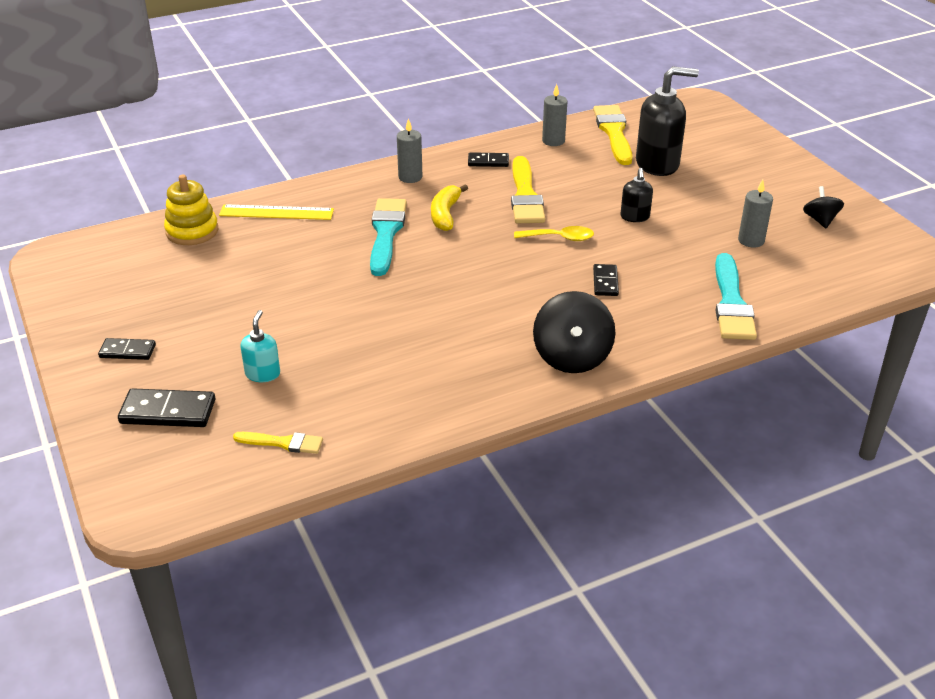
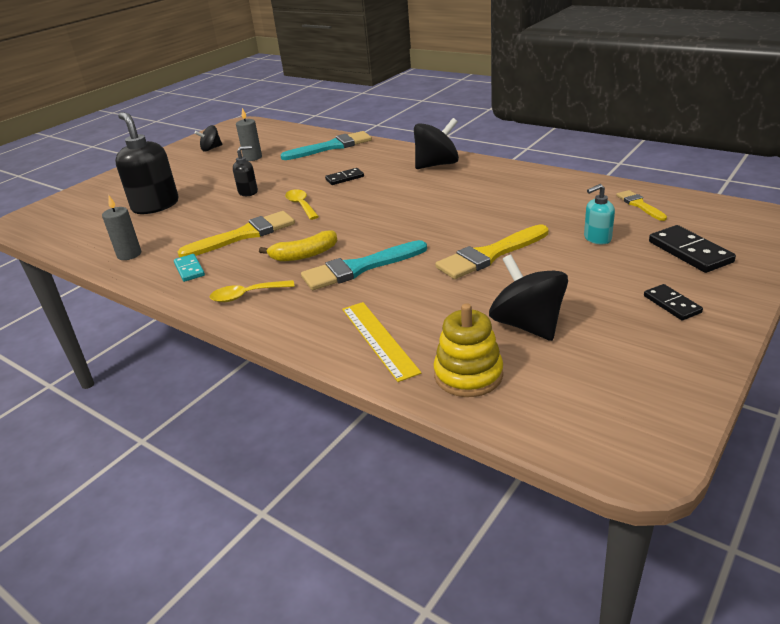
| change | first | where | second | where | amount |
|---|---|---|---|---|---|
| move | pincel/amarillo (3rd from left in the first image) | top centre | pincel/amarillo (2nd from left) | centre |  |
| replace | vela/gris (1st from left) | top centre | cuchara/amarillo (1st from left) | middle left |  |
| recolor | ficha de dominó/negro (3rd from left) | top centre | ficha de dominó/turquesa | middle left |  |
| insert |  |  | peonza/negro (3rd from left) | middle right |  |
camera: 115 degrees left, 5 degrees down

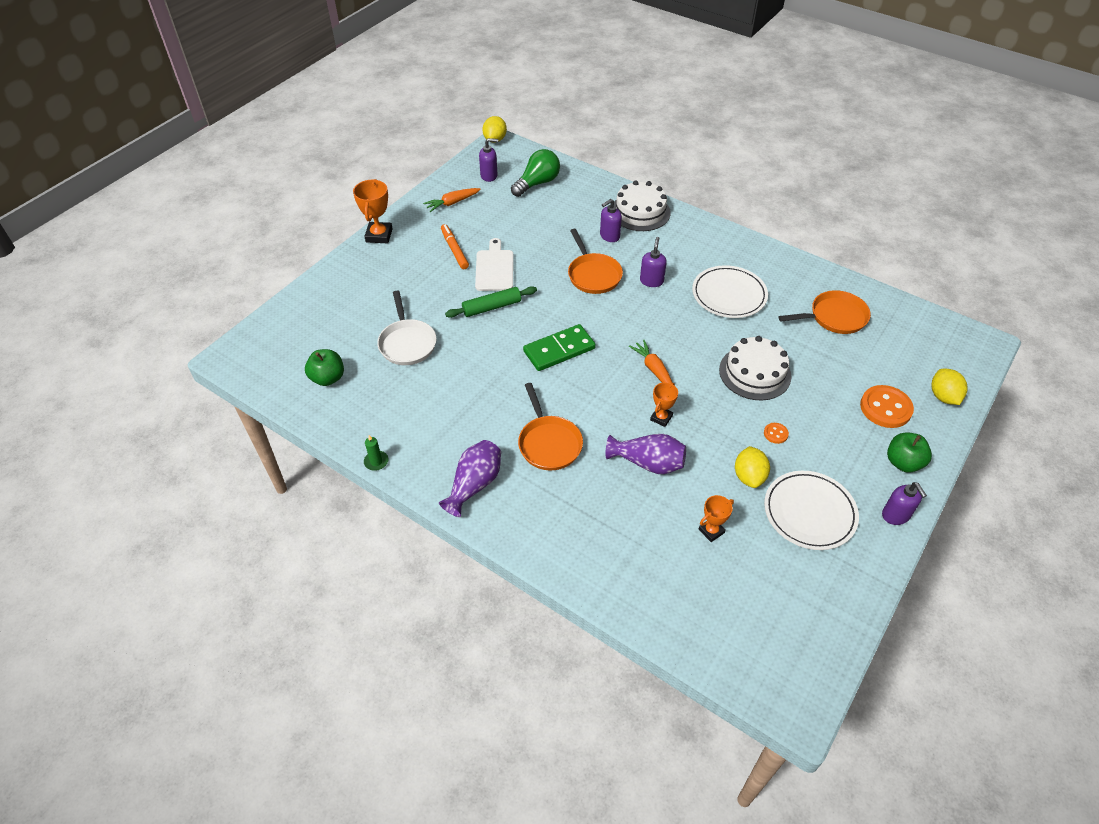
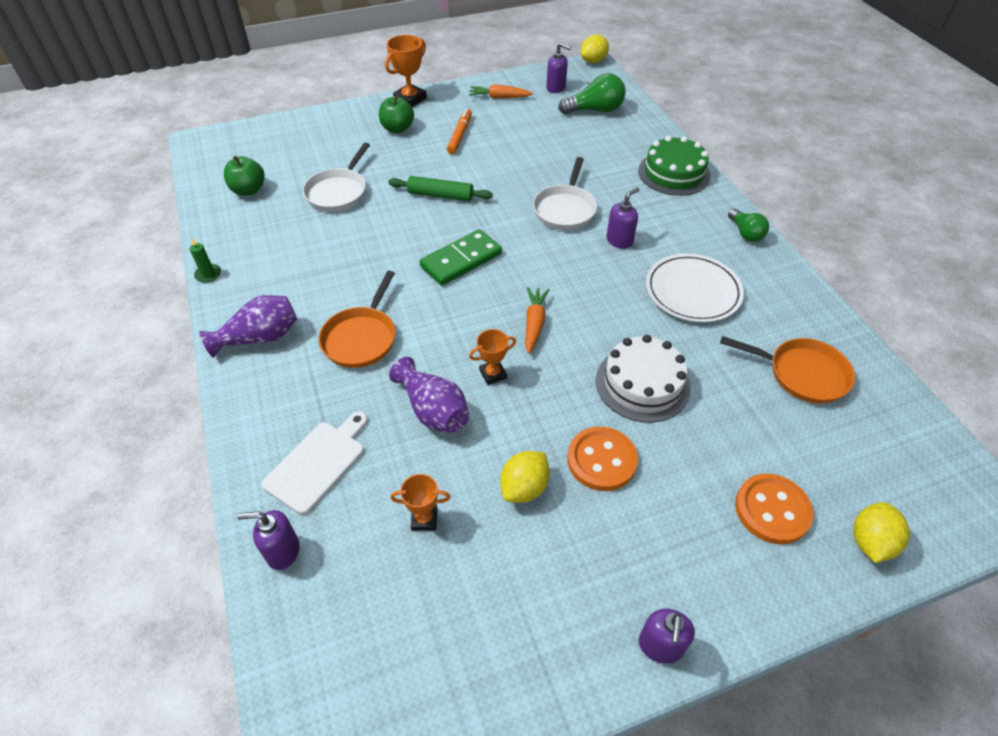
| change | first | where | second | where | amount |
|---|---|---|---|---|---|
| recolor | tarta/blanco (1st from left) | top centre | tarta/verde | top right |  |
| move | dispensador de jabón/morado (2nd from left in the first image) | top centre | dispensador de jabón/morado (1st from left) | bottom left |  |
| recolor | sartén/naranja (2nd from left) | top centre | sartén/blanco (2nd from left) | top centre |  |
| move | tabla de cortar/blanco | top centre |  | middle left |  |
| rotate | ficha de dominó/verde | centre |  | centre | 45 degrees counterclockwise |
| resize | botón/naranja (1st from left) | middle right |  | centre | x2.12 |
| move | manzana/verde (2nd from left) | middle right |  | top centre |  |
| delete | plato/blanco (2nd from left) | middle right |  |  |  |
| insert |  |  | bombilla/verde (2nd from left) | top right |  |
camera: 35 degrees right, 0 degrees up

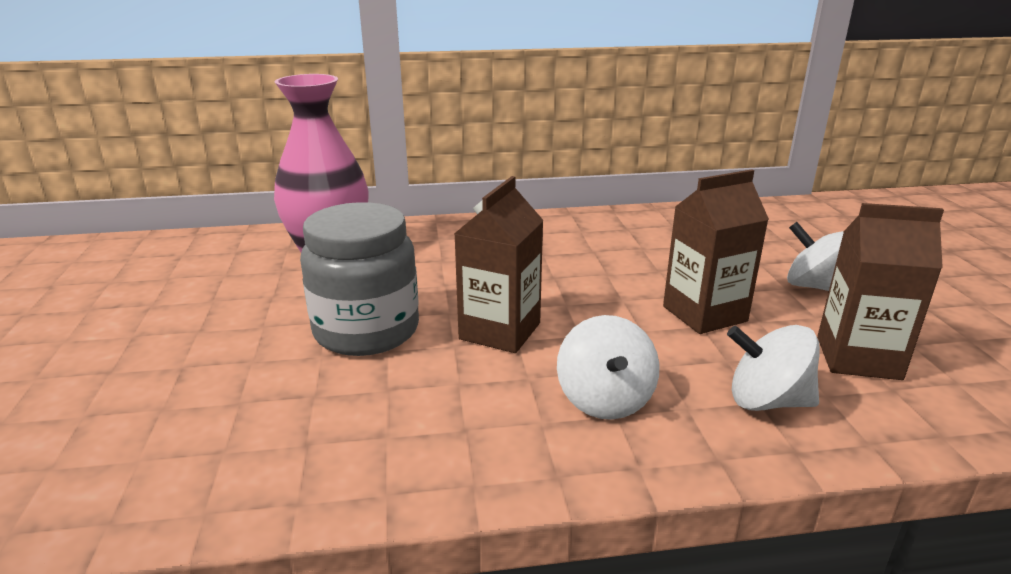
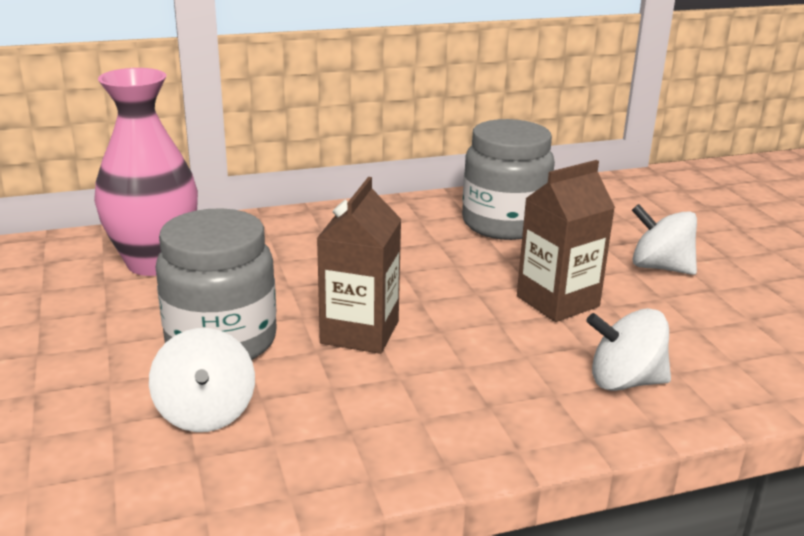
| change | first | where | second | where | amount |
|---|---|---|---|---|---|
| delete | cartón de leche/marrón (3rd from left) | middle right |  |  |  |
| move | peonza/blanco (1st from left) | centre |  | bottom left |  |
| insert |  |  | tarro/gris (2nd from left) | centre |  |
camera: 10 degrees left, 0 degrees up

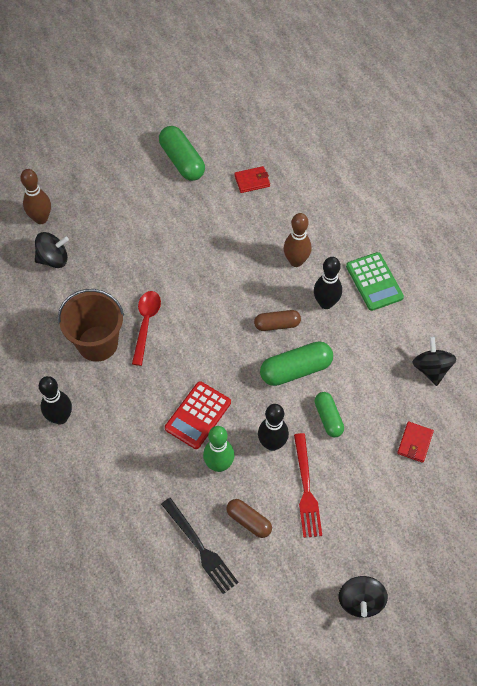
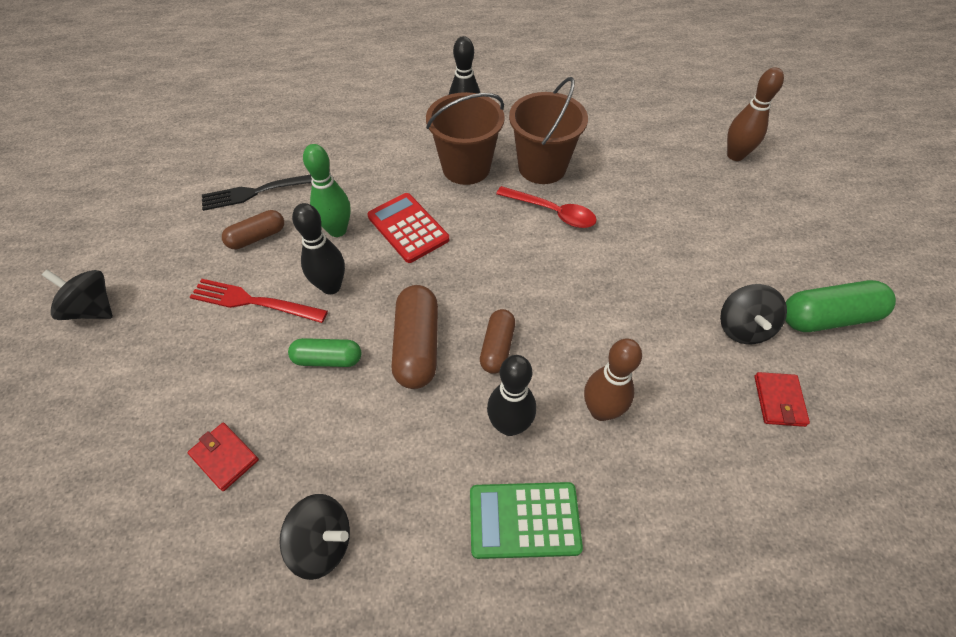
| change | first | where | second | where | amount |
|---|---|---|---|---|---|
| move | peonza/negro (1st from left in the first image) | middle left | peonza/negro (3rd from left) | middle right |  |
| recolor | cápsula/verde (2nd from left) | centre | cápsula/marrón (2nd from left) | centre |  |
| insert |  |  | balde/marrón (1st from left) | top centre |  |
camera: 110 degrees right, 5 degrees down

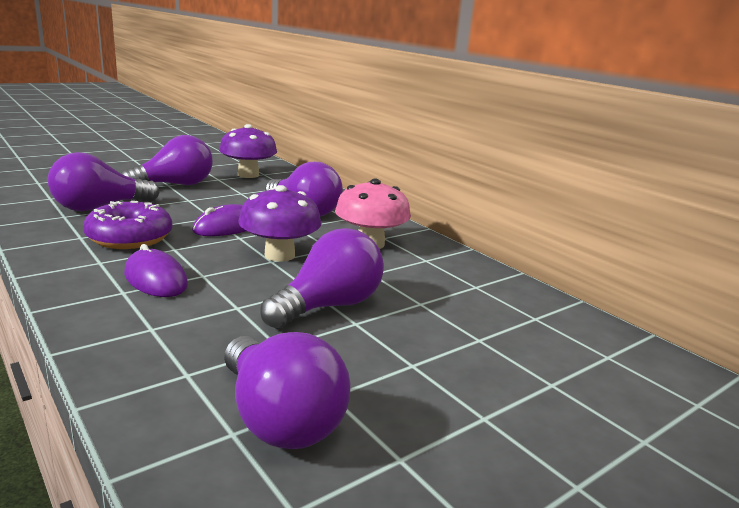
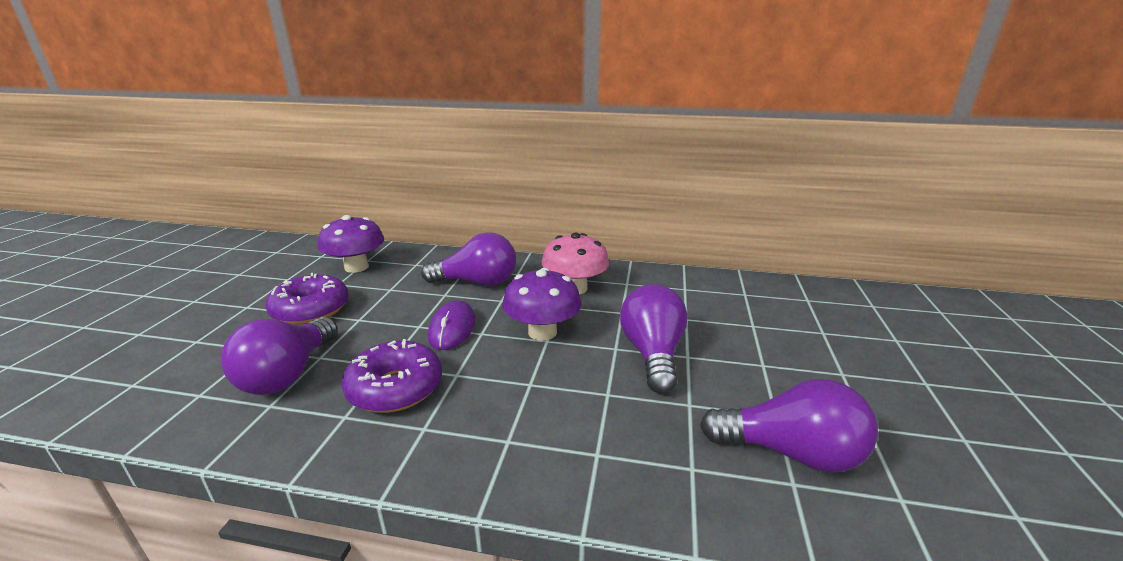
| change | first | where | second | where | amount |
|---|---|---|---|---|---|
| replace | bombilla/morado (2nd from left) | top left | rosquilla/morado (1st from left) | middle left |  |
| delete | ratón/morado (1st from left) | middle left |  |  |  |
camera: 40 degrees left, 5 degrees up

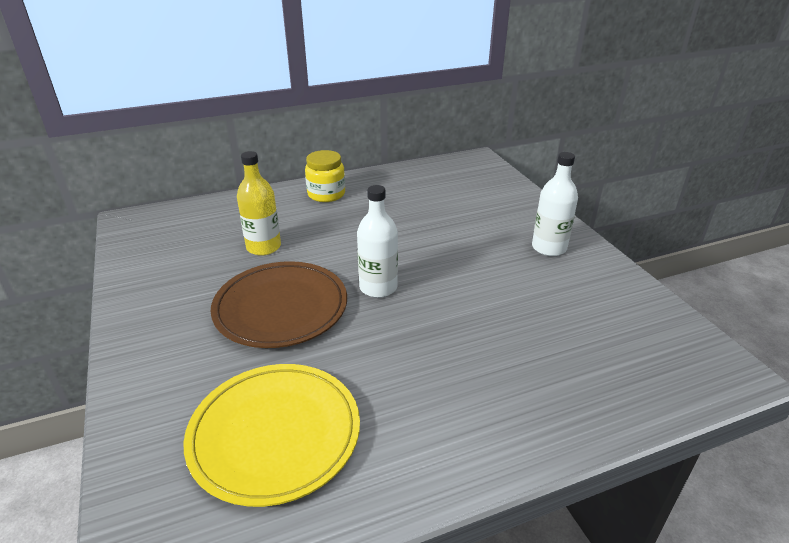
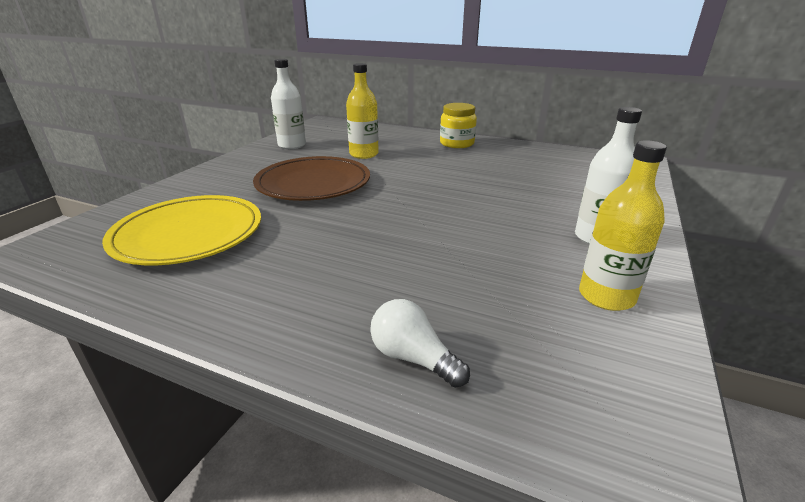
| change | first | where | second | where | amount |
|---|---|---|---|---|---|
| move | botella/blanco (1st from left) | centre |  | top centre |  |
| insert |  |  | botella/amarillo (2nd from left) | middle right |  |
| insert |  |  | bombilla/blanco | bottom centre |  |
camera: 45 degrees right, 5 degrees down

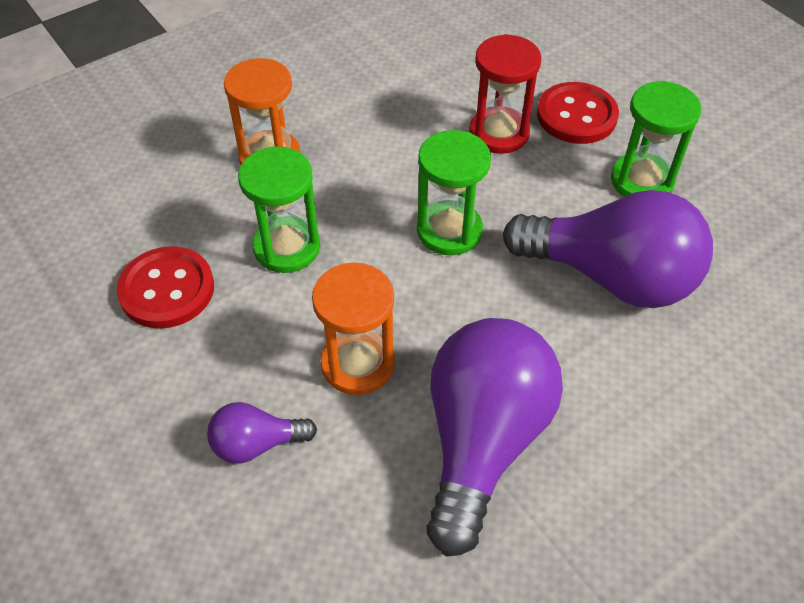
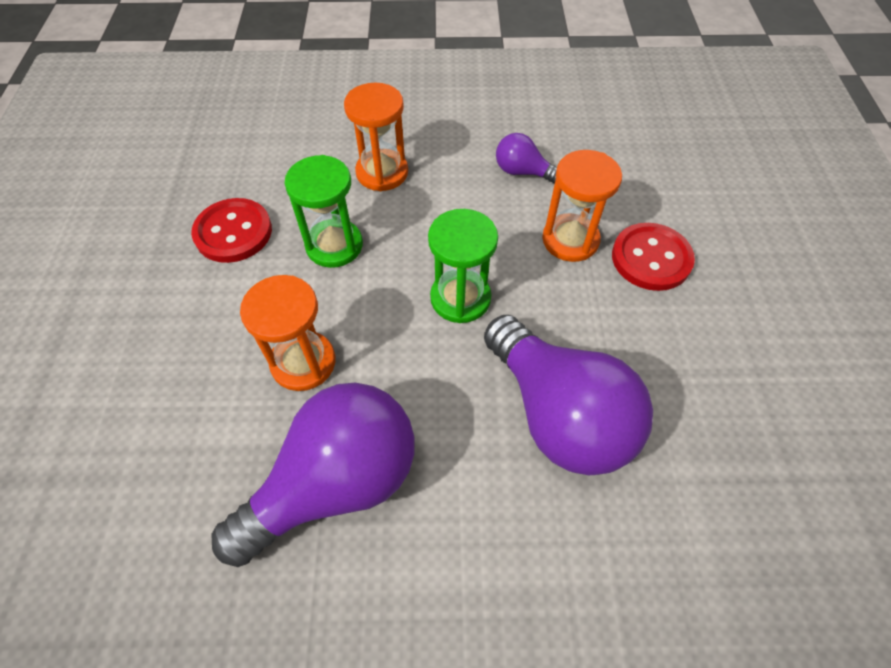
| change | first | where | second | where | amount |
|---|---|---|---|---|---|
| recolor | reloj de arena/rojo | top centre | reloj de arena/naranja (3rd from left) | top centre |  |
| delete | reloj de arena/verde (3rd from left) | top right |  |  |  |
| move | bombilla/morado (1st from left in the first image) | bottom left | bombilla/morado (2nd from left) | top centre |  |
camera: 35 degrees right, 5 degrees up

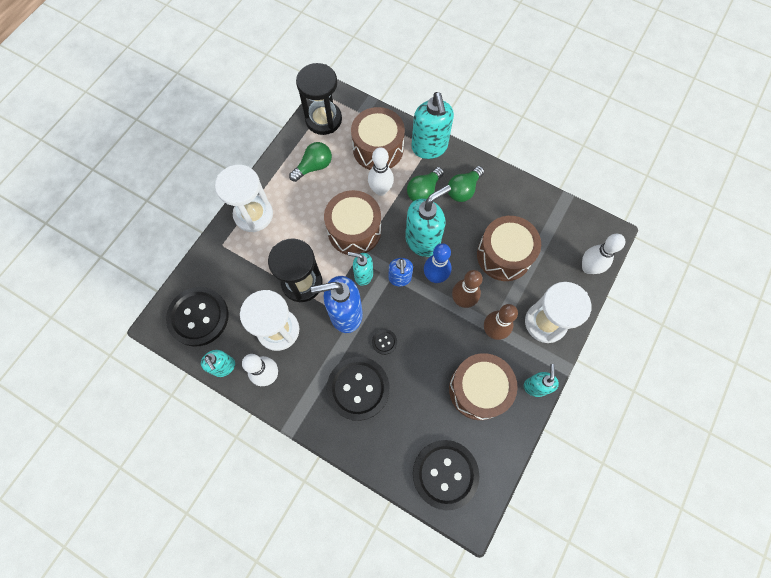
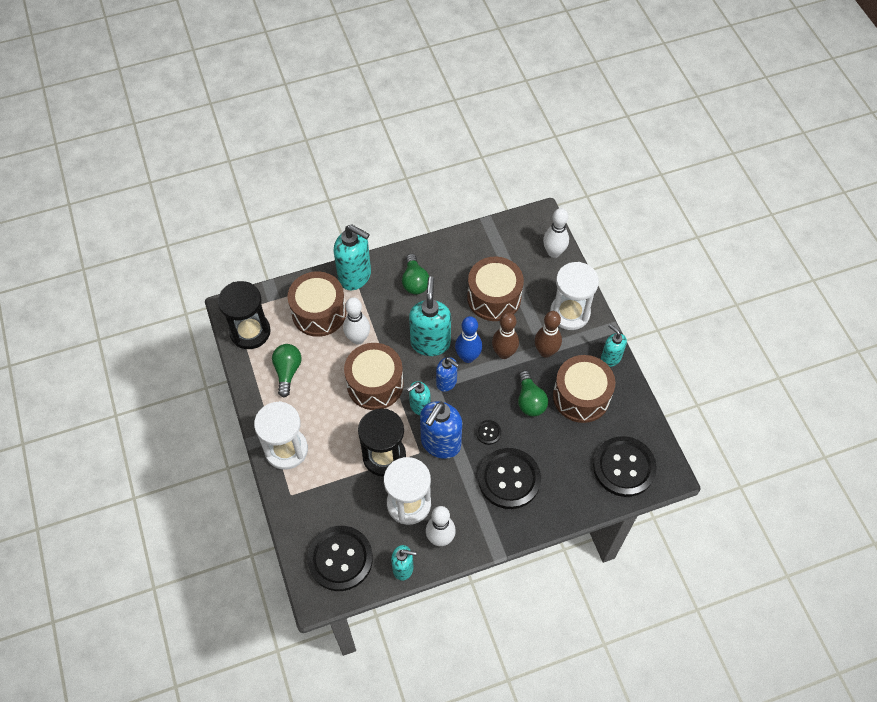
| change | first | where | second | where | amount |
|---|---|---|---|---|---|
| move | bombilla/verde (2nd from left in the first image) | top centre | bombilla/verde (3rd from left) | centre |  |
camera: 50 degrees left, 10 degrees down

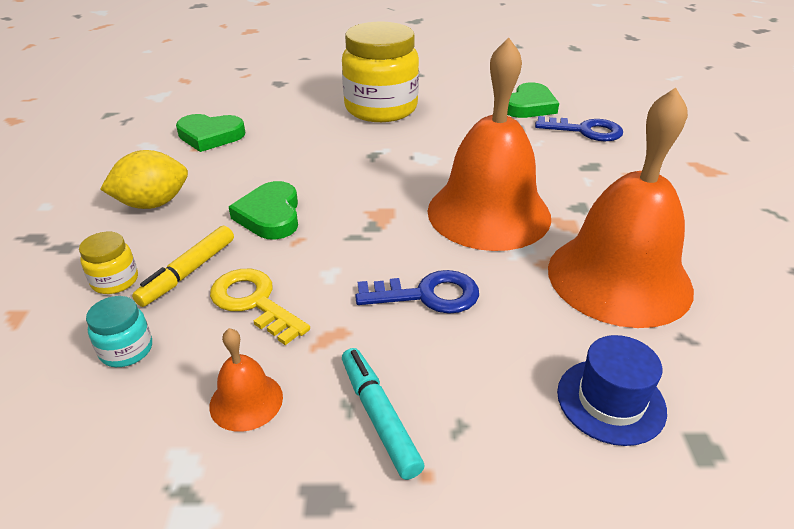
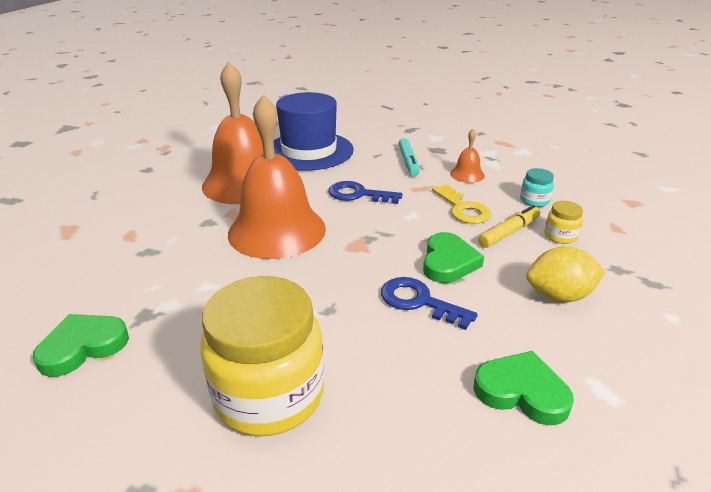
| change | first | where | second | where | amount |
|---|---|---|---|---|---|
| move | llave/azul (2nd from left) | top right |  | centre |  |
| resize | sombrero/azul | bottom right |  | top centre | x1.94 |
camera: 160 degrees left, 5 degrees down

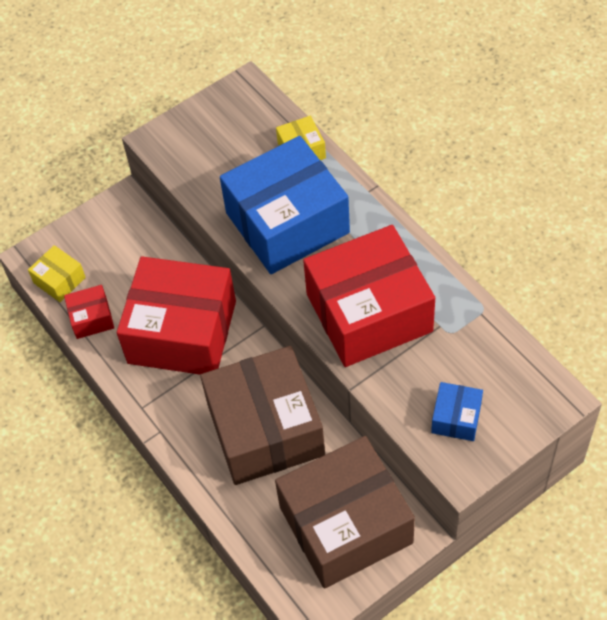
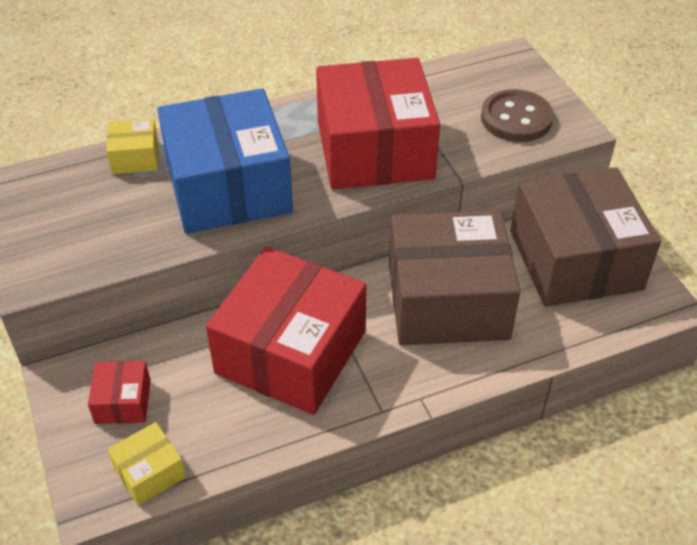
| change | first | where | second | where | amount |
|---|---|---|---|---|---|
| move | caja/rojo (1st from left) | middle left |  | bottom left |  |
| replace | caja/azul (2nd from left) | middle right | botón/marrón | top right |  |
camera: 80 degrees left, 10 degrees down

